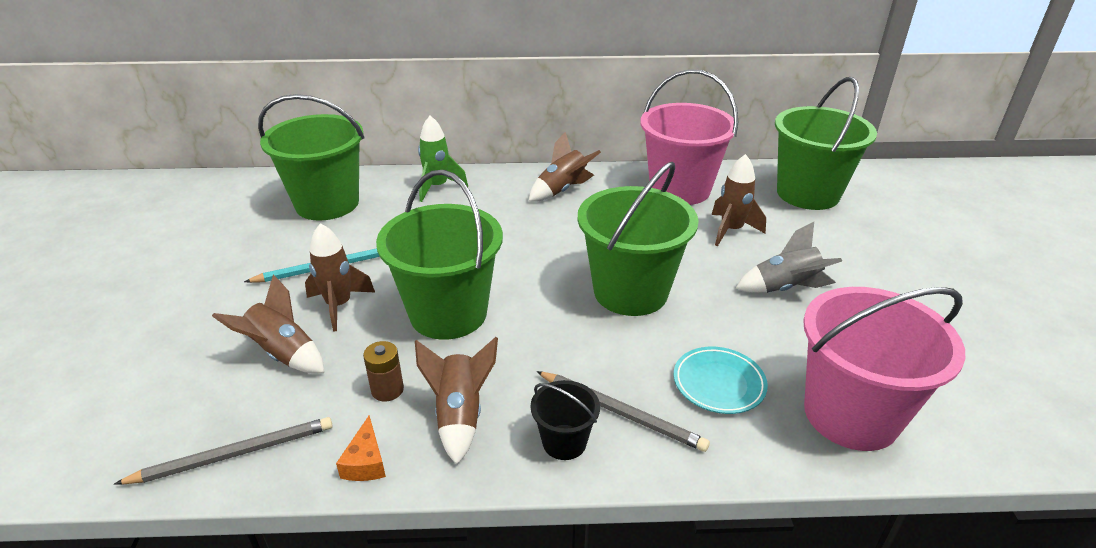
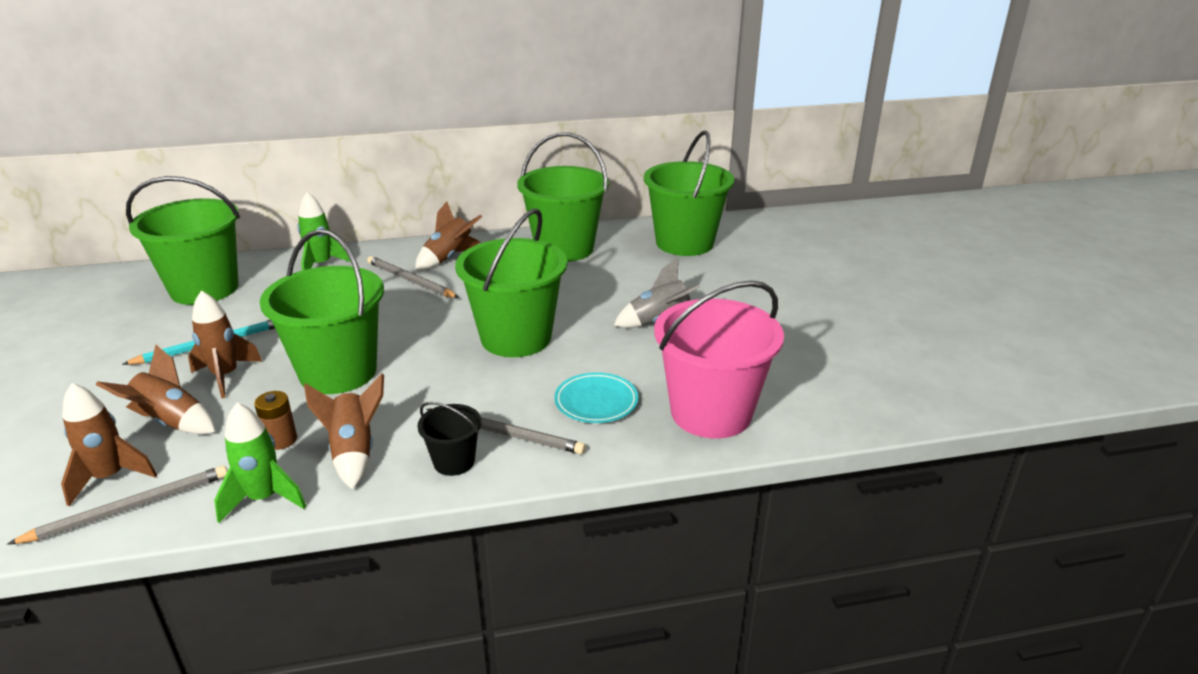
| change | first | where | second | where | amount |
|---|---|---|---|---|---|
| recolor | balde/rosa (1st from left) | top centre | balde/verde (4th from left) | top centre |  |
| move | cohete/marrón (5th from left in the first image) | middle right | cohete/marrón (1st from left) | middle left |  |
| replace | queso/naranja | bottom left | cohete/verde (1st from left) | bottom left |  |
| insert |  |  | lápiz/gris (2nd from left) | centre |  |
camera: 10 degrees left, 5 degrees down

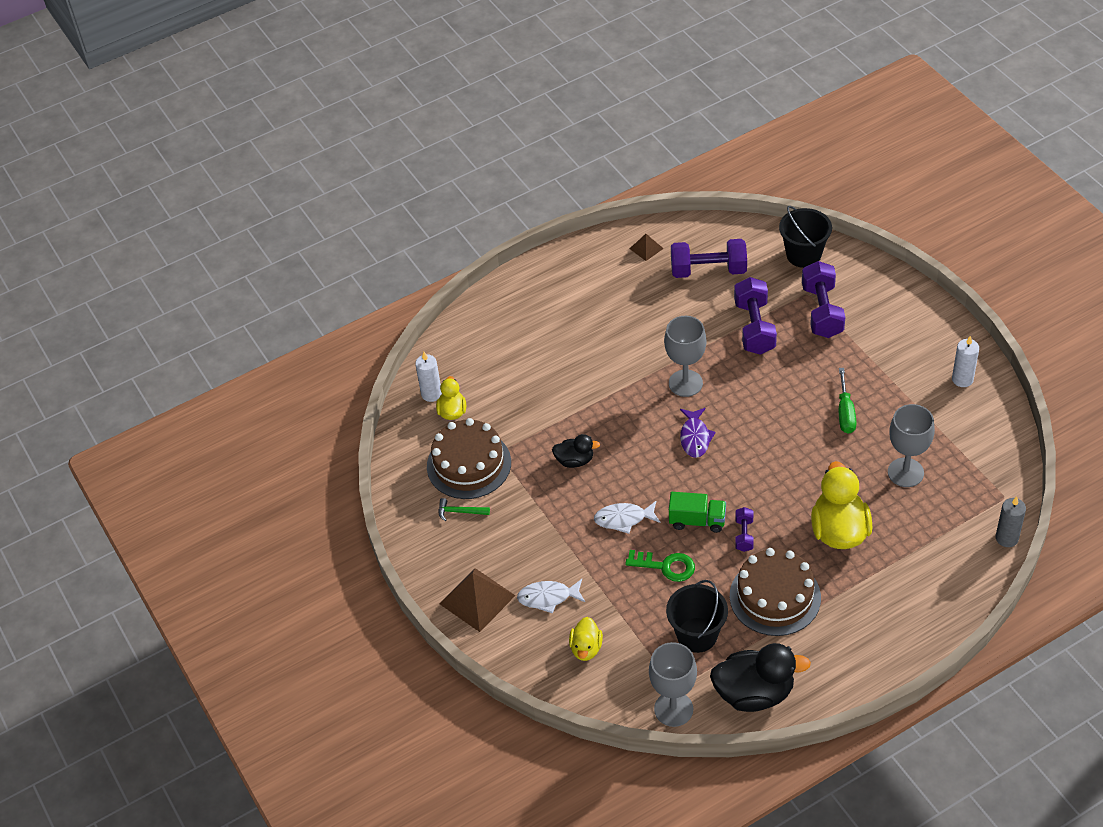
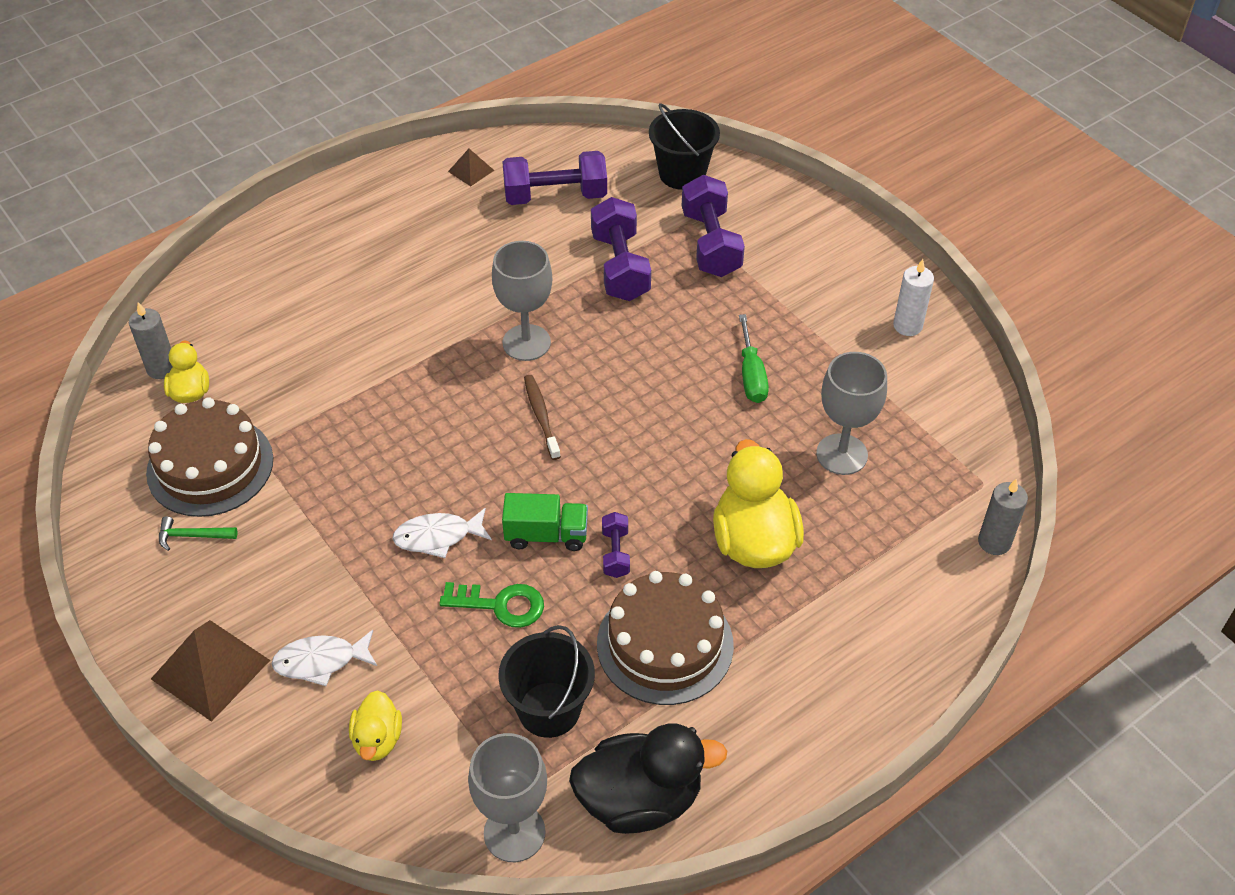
| change | first | where | second | where | amount |
|---|---|---|---|---|---|
| recolor | vela/blanco (1st from left) | centre | vela/gris (1st from left) | middle left |  |
| replace | pez/morado | centre | cepillo de dientes/marrón | centre |  |
| delete | pato/negro (1st from left) | centre |  |  |  |
camera: 10 degrees left, 0 degrees up

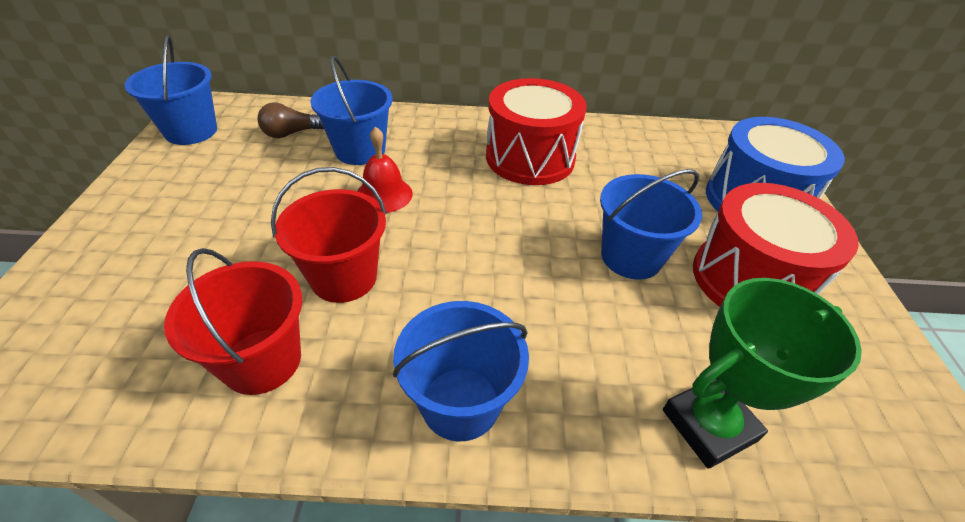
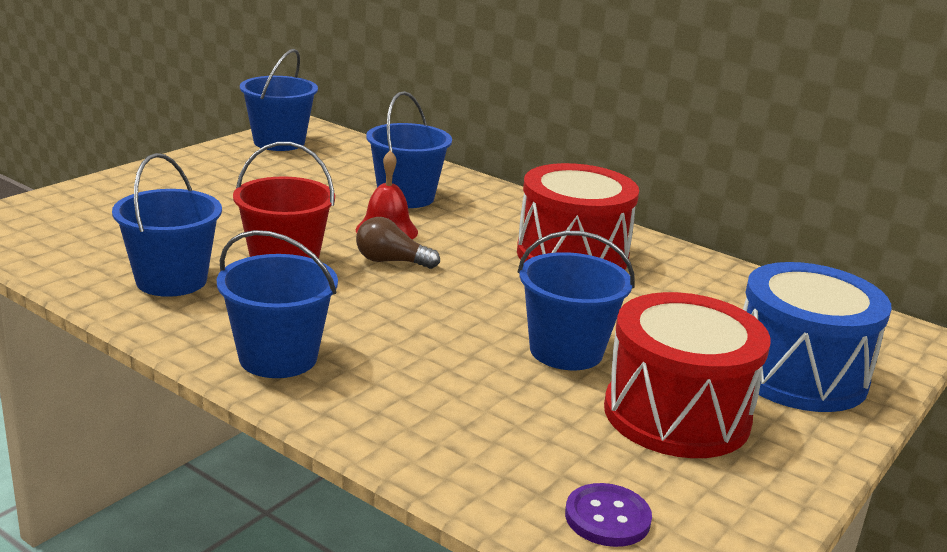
| change | first | where | second | where | amount |
|---|---|---|---|---|---|
| move | bombilla/marrón | top left |  | centre |  |
| recolor | balde/rojo (1st from left) | middle left | balde/azul (1st from left) | middle left |  |
| delete | trofeo/verde | bottom right |  |  |  |
| insert |  |  | botón/morado | bottom centre |  |
camera: 35 degrees right, 20 degrees down

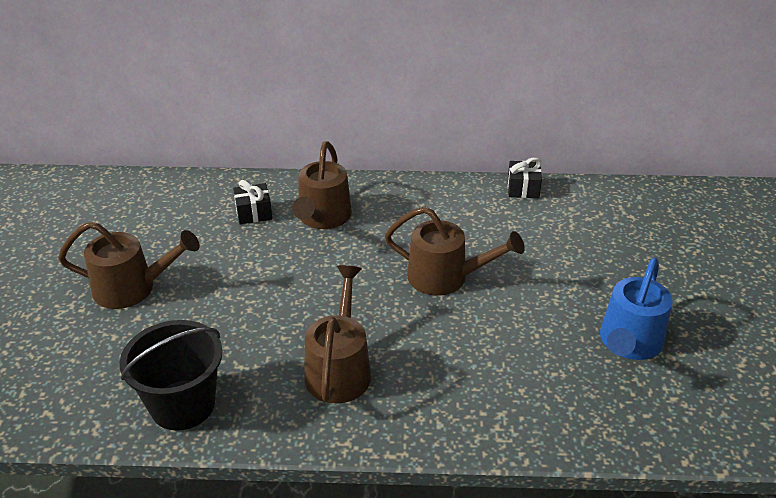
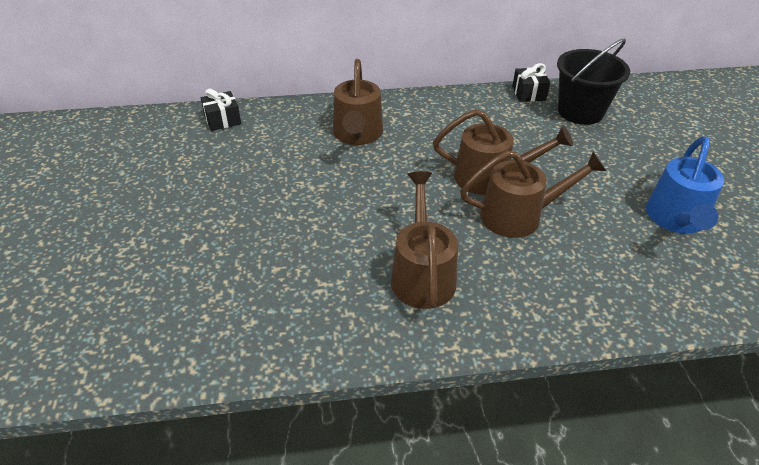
| change | first | where | second | where | amount |
|---|---|---|---|---|---|
| move | regalo/negro (1st from left) | middle left |  | top left |  |
| move | regadera/marrón (1st from left in the first image) | middle left | regadera/marrón (4th from left) | middle right |  |
| move | balde/negro | bottom left |  | top right |  |
camera: 10 degrees left, 5 degrees up

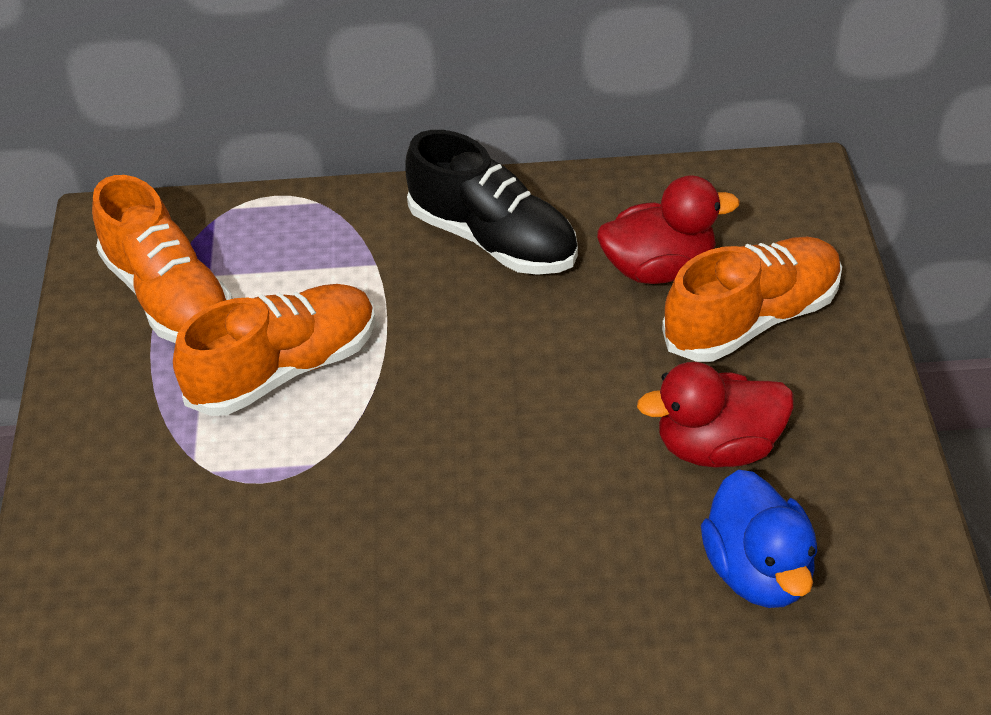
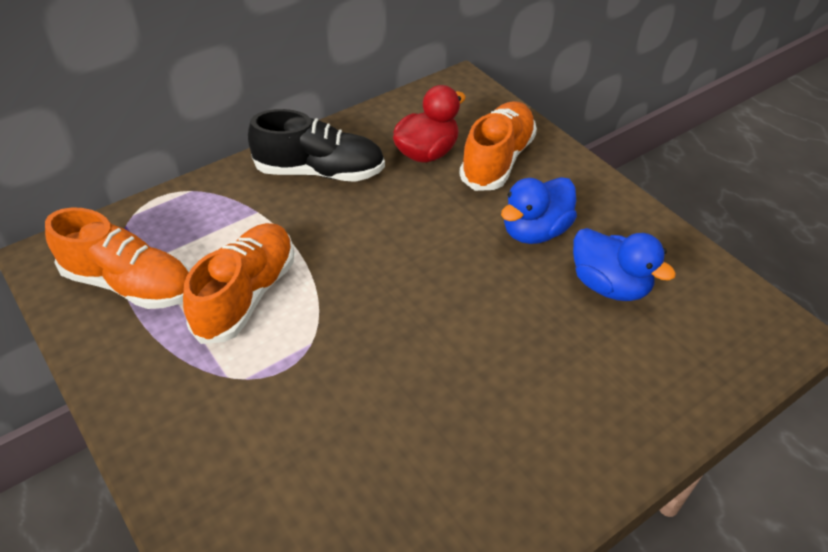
| change | first | where | second | where | amount |
|---|---|---|---|---|---|
| recolor | pato/rojo (2nd from left) | middle right | pato/azul (1st from left) | centre |  |
camera: 35 degrees left, 0 degrees up

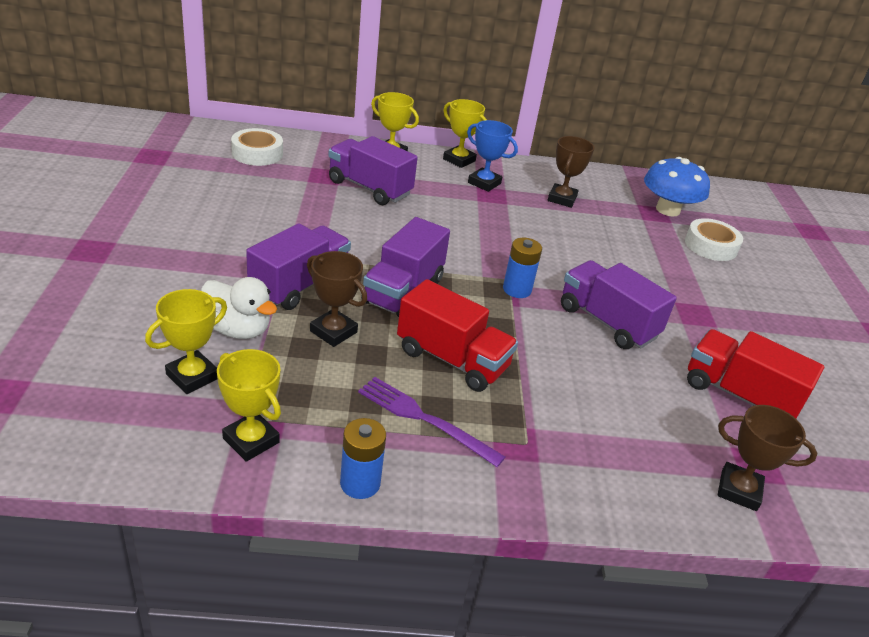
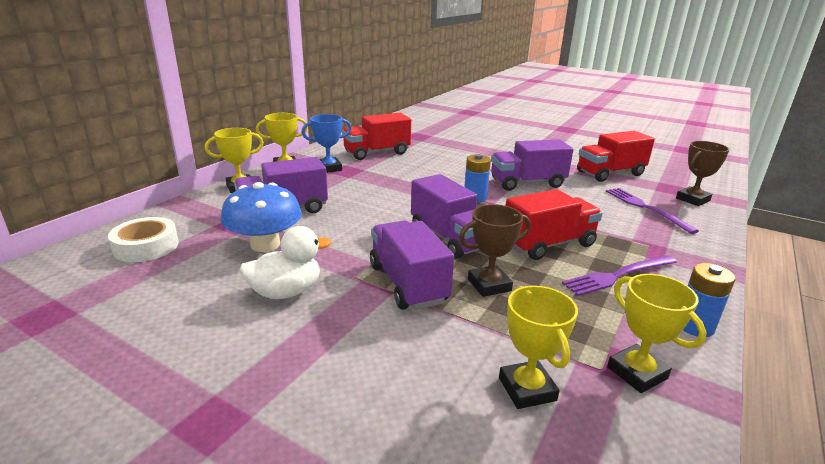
| change | first | where | second | where | amount |
|---|---|---|---|---|---|
| replace | trofeo/marrón (2nd from left) | top centre | camión/rojo (1st from left) | top centre |  |
| move | seta/azul | top right |  | middle left |  |
| delete | cinta adhesiva/blanco (2nd from left) | middle right |  |  |  |
| move | pato/blanco | middle left |  | centre |  |
| rotate | trofeo/amarillo (2nd from left in the first image) | middle left | trofeo/amarillo (4th from left) | bottom right | 75 degrees clockwise |
| insert |  |  | tenedor/morado (2nd from left) | middle right |  |
camera: 55 degrees left, 10 degrees down

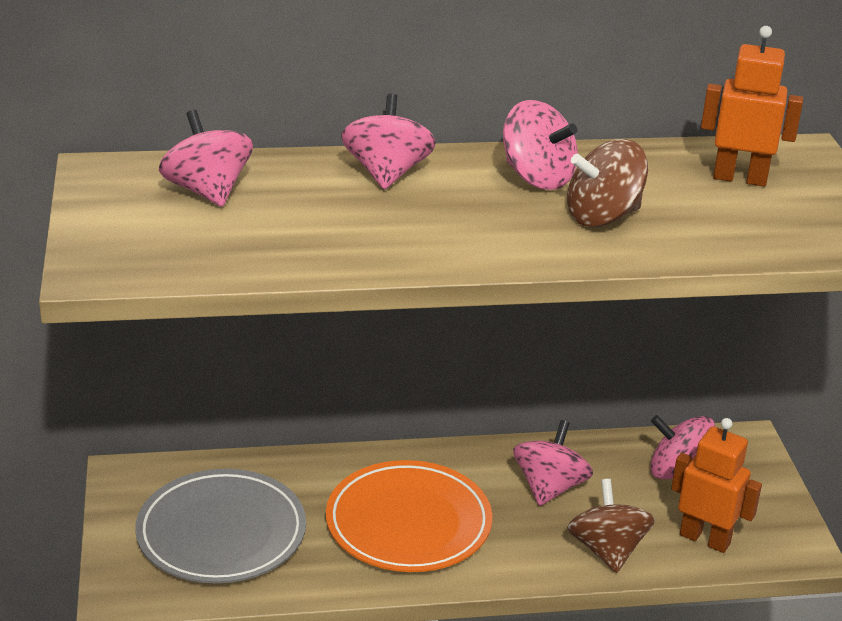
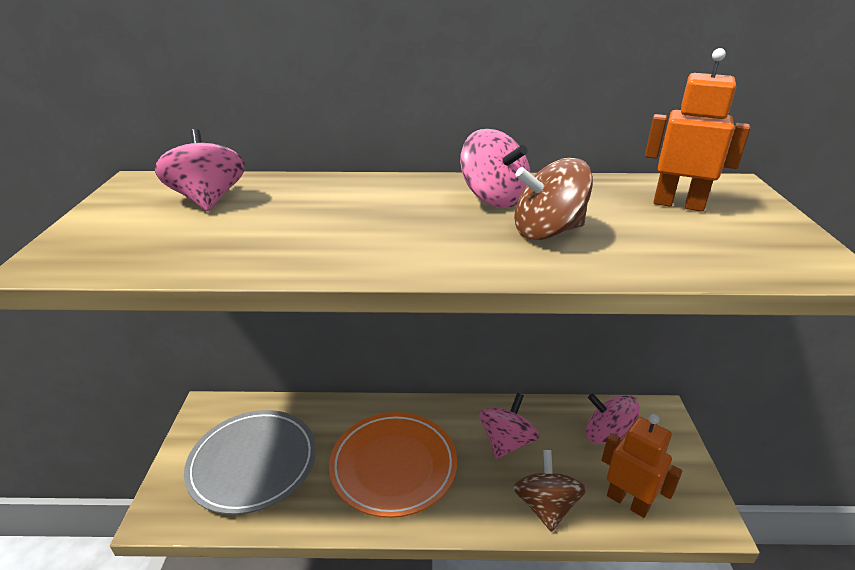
| change | first | where | second | where | amount |
|---|---|---|---|---|---|
| delete | peonza/rosa (2nd from left) | top centre |  |  |  |
camera: 10 degrees right, 0 degrees up

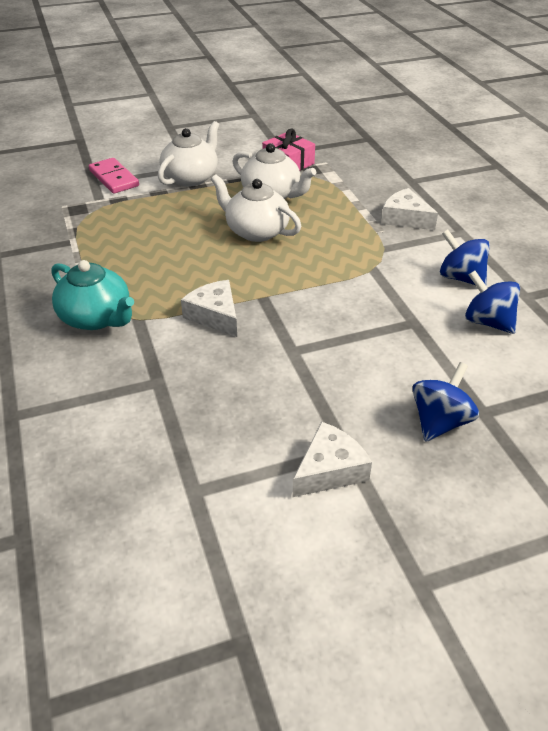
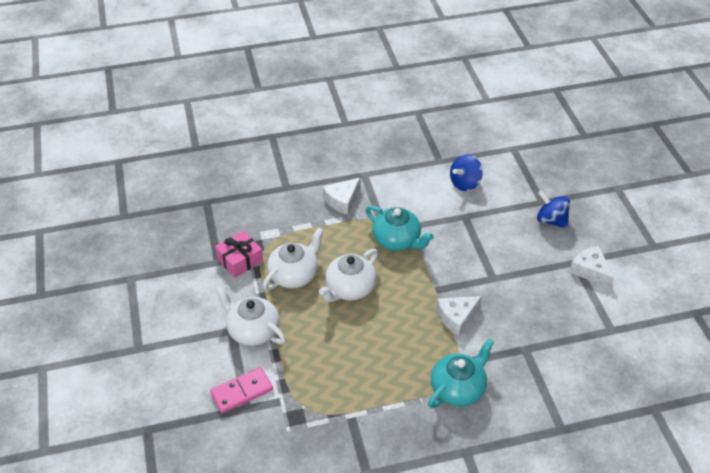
| change | first | where | second | where | amount |
|---|---|---|---|---|---|
| delete | peonza/azul (2nd from left) | middle right |  |  |  |
| insert |  |  | tetera/turquesa (1st from left) | centre |  |
camera: 85 degrees left, 5 degrees up

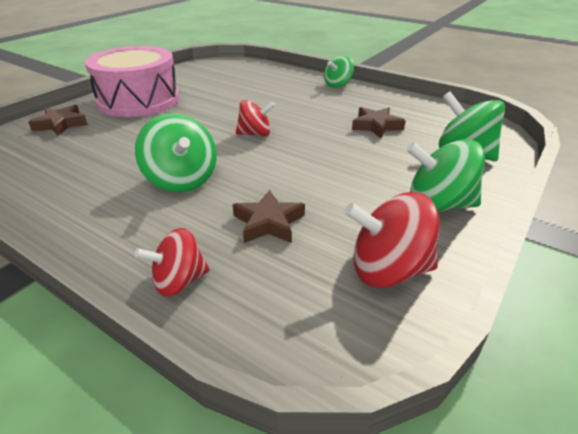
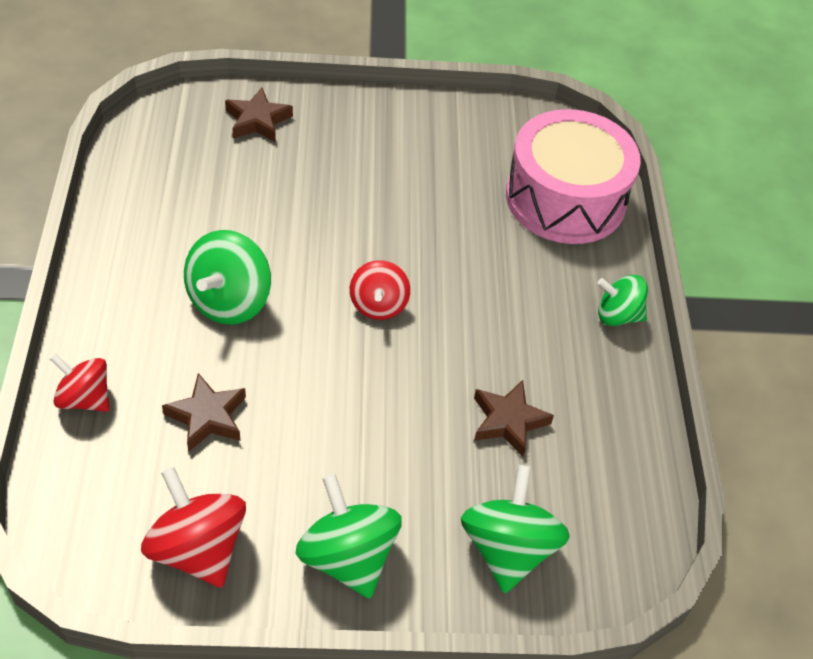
| change | first | where | second | where | amount |
|---|---|---|---|---|---|
| move | tambor/rosa | top left |  | top right |  |
| rotate | peonza/rojo (2nd from left in the first image) | top centre | peonza/rojo (3rd from left) | centre | 45 degrees clockwise |
camera: 50 degrees right, 15 degrees up

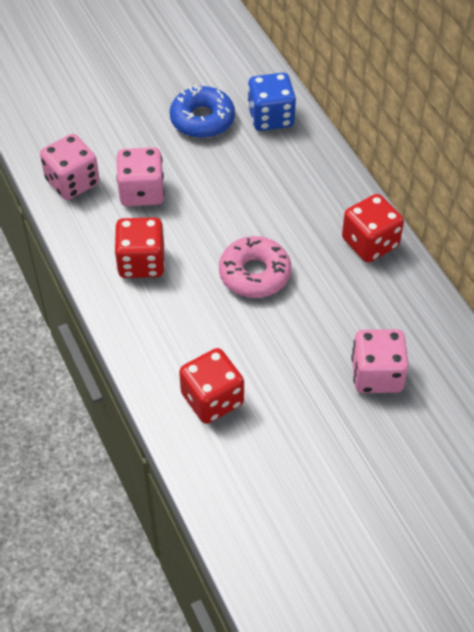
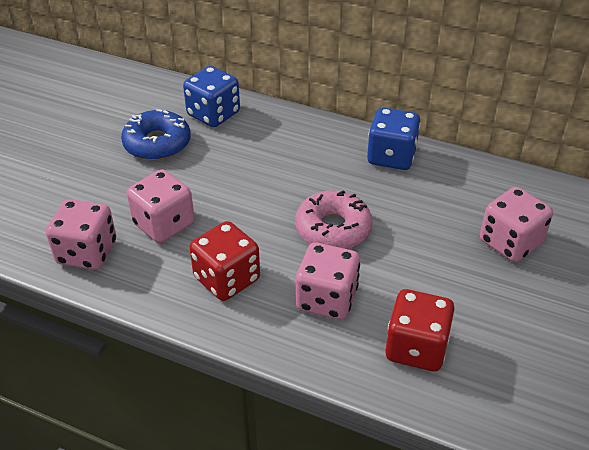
| change | first | where | second | where | amount |
|---|---|---|---|---|---|
| recolor | dado/rojo (3rd from left) | middle right | dado/azul (2nd from left) | top right |  |
| insert |  |  | dado/rosa (3rd from left) | centre |  |
camera: 40 degrees left, 10 degrees down

